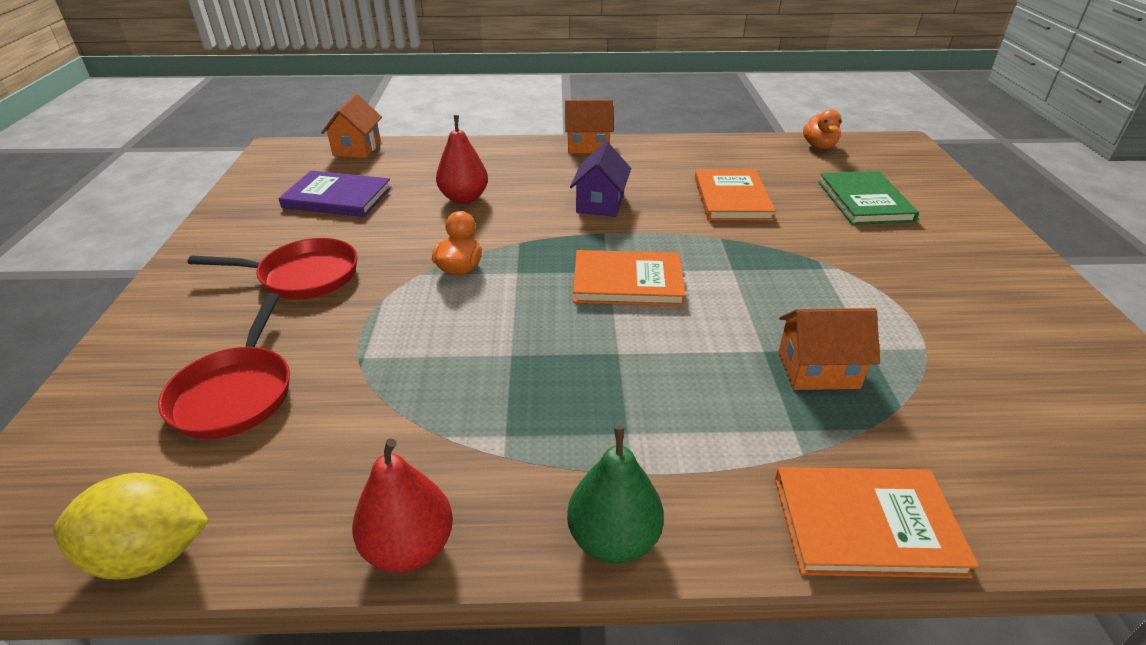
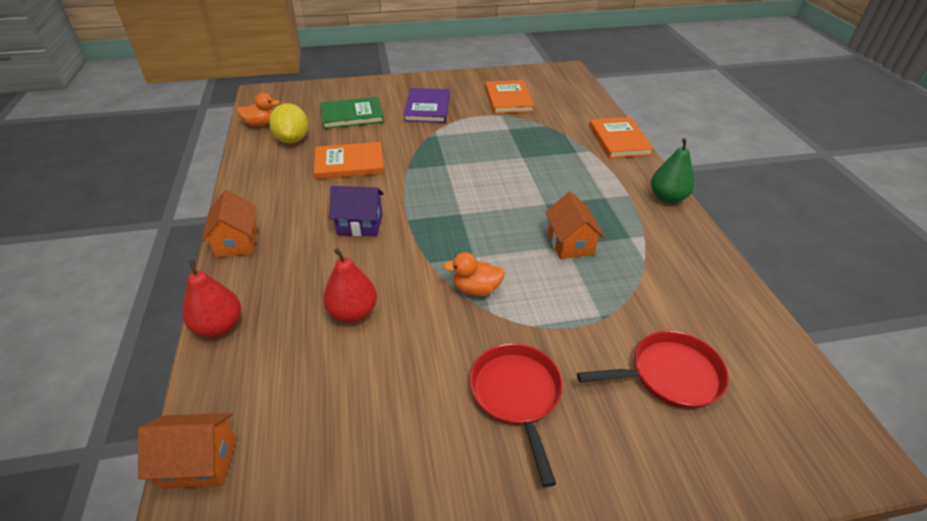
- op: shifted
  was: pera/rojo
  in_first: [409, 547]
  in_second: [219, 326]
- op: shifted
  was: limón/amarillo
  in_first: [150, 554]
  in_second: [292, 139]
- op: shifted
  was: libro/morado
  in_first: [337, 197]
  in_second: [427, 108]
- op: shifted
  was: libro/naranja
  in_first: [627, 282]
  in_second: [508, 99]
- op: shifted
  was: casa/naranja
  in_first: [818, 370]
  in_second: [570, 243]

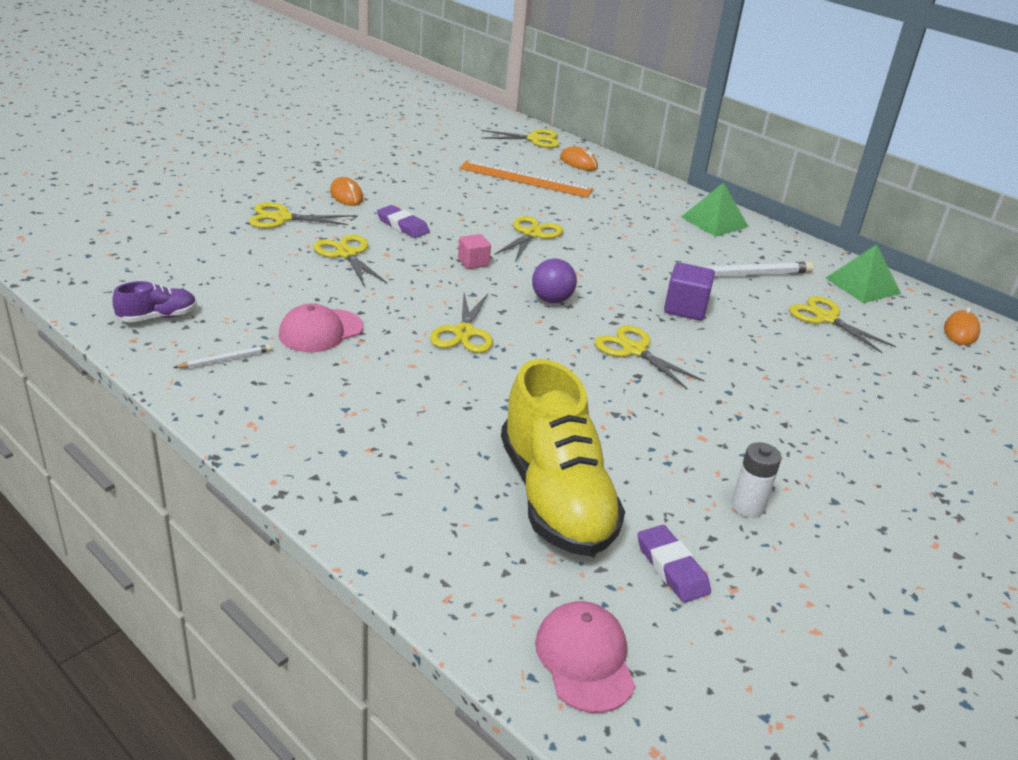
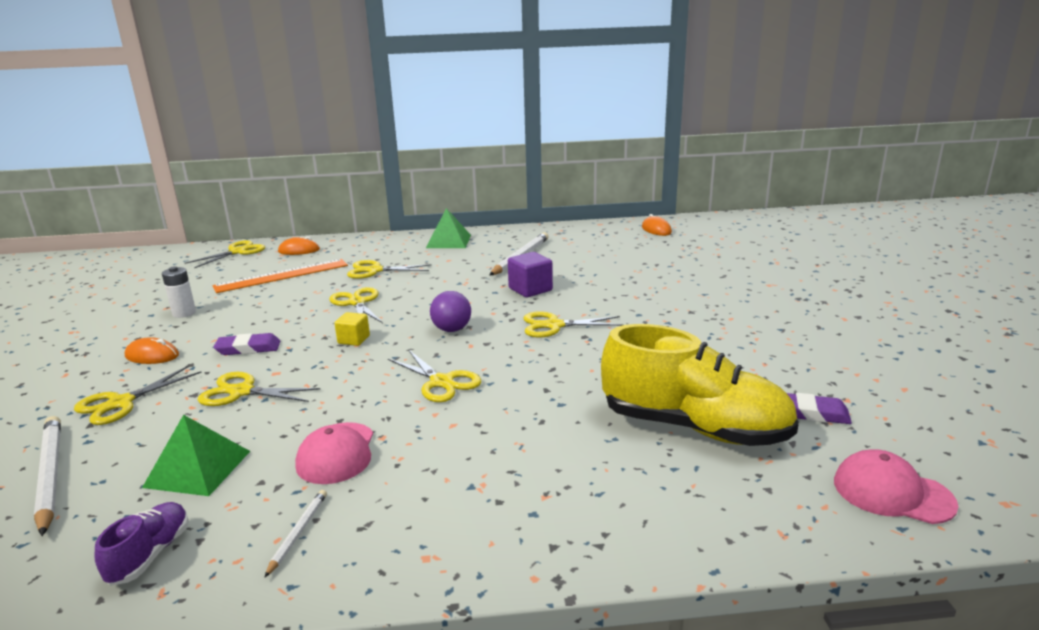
- op: new
  now: lápiz/blanco
  in_second: [50, 475]
- op: shifted
  was: pirámide/verde
  in_first: [862, 285]
  in_second: [197, 469]
- op: shifted
  was: pila/blanco
  in_first: [747, 506]
  in_second: [184, 313]
- op: repainted
  was: cubo/rosa
  now: cubo/amarillo
  in_first: [473, 262]
  in_second: [354, 340]
- op: shifted
  was: tijeras/amarillo
  in_first: [826, 318]
  in_second: [375, 270]

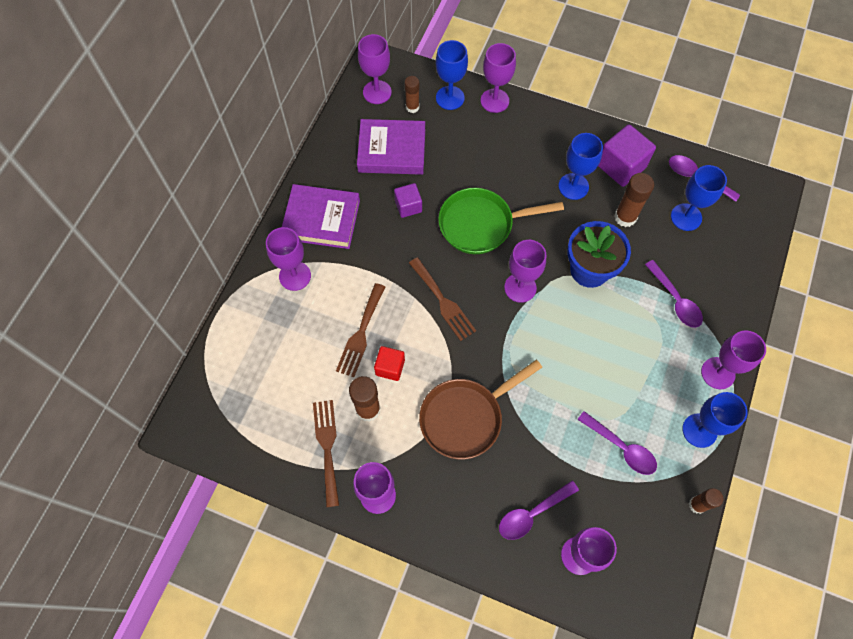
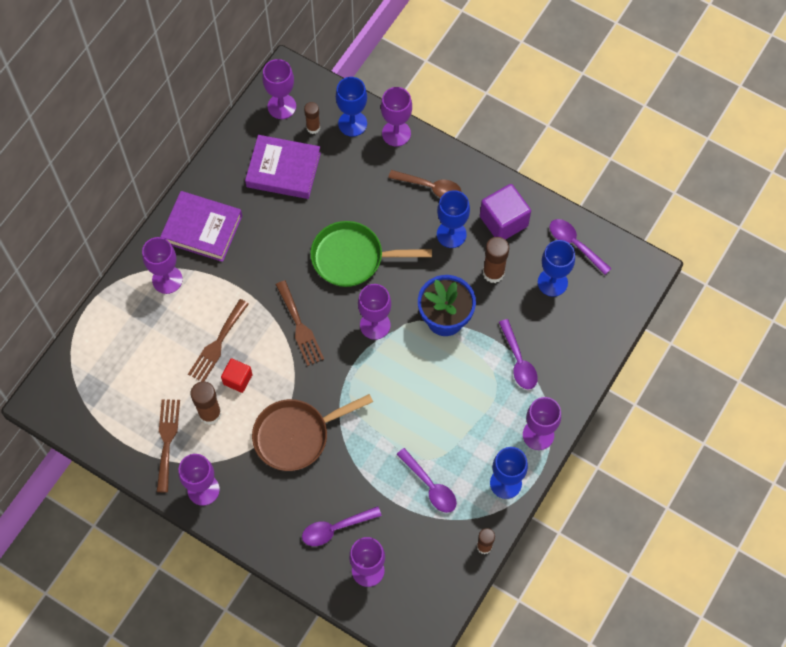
- op: new
  now: cuchara/marrón
  in_second: [430, 187]
- op: gone
  was: cubo/morado
  in_first: [408, 206]

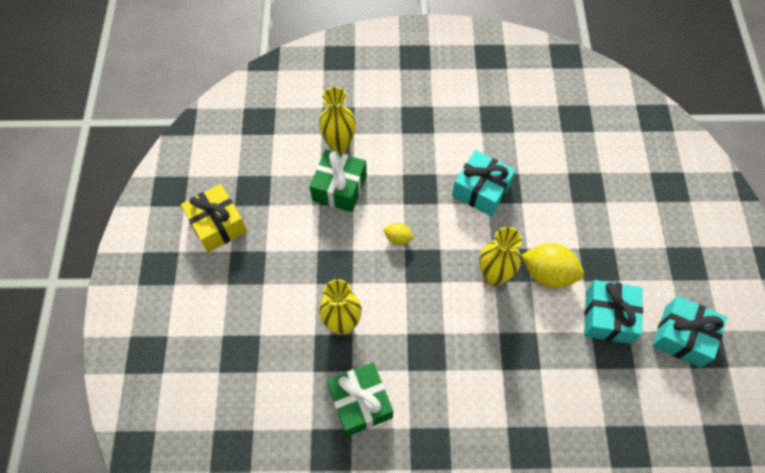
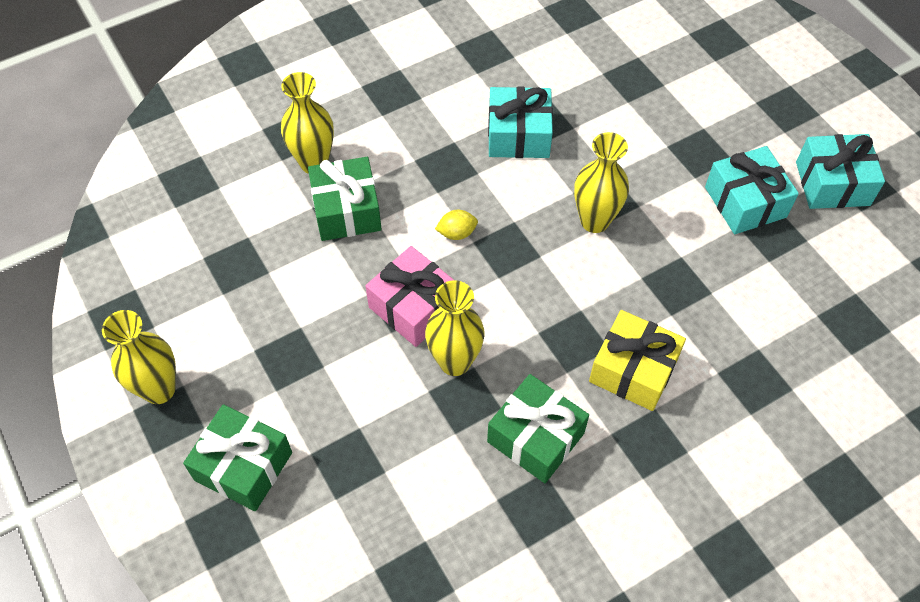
- op: new
  now: florero/amarillo
  in_second: [159, 389]
- op: new
  now: regalo/verde
  in_second: [243, 466]
- op: new
  now: regalo/rosa
  in_second: [414, 307]
- op: shifted
  was: regalo/amarillo
  in_first: [217, 224]
  in_second: [633, 370]
- op: gone
  was: limón/amarillo
  in_first: [548, 273]

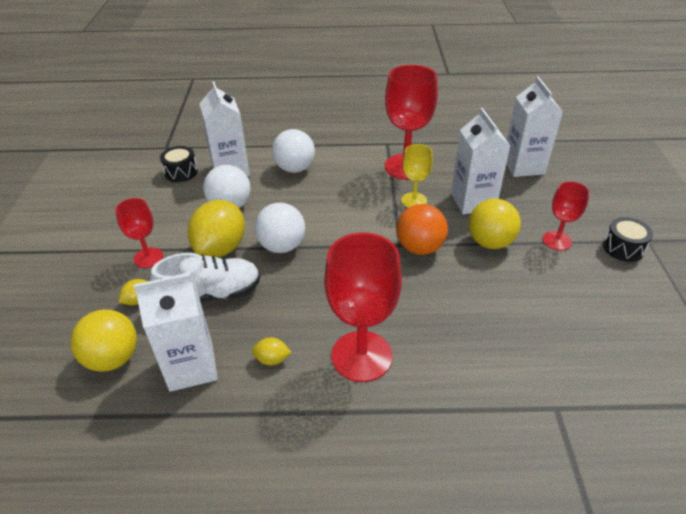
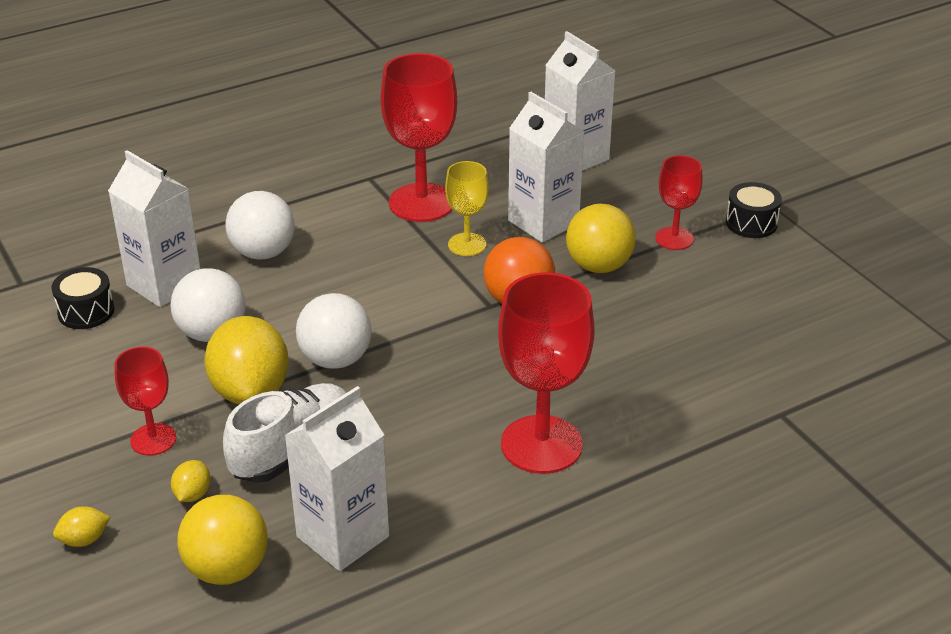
- op: shifted
  was: limón/amarillo
  in_first: [272, 359]
  in_second: [84, 540]

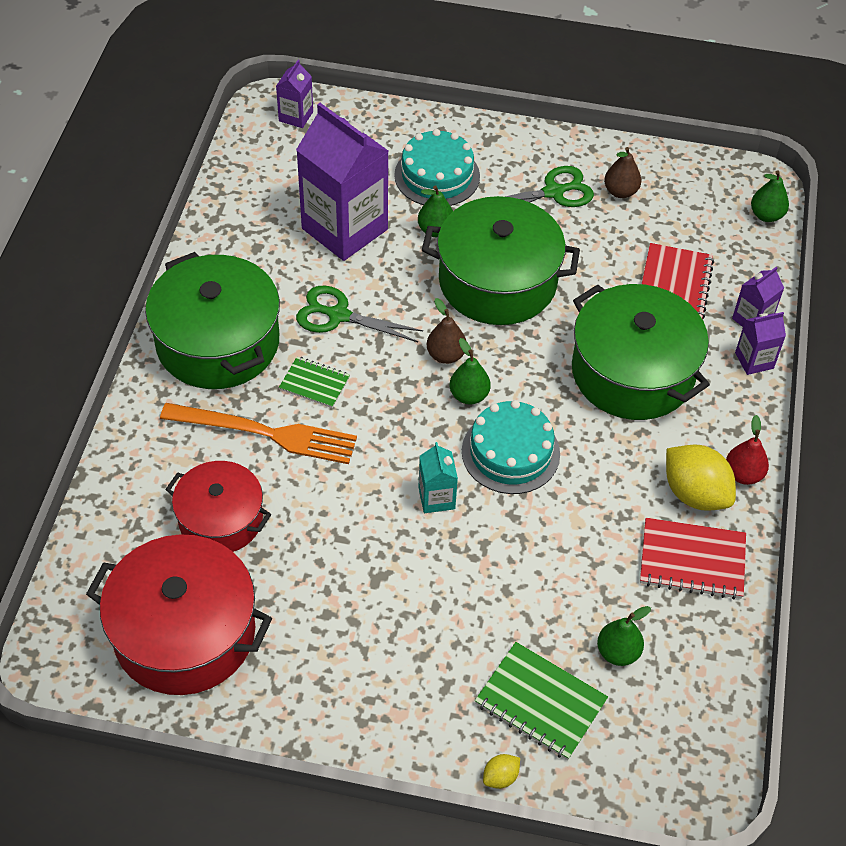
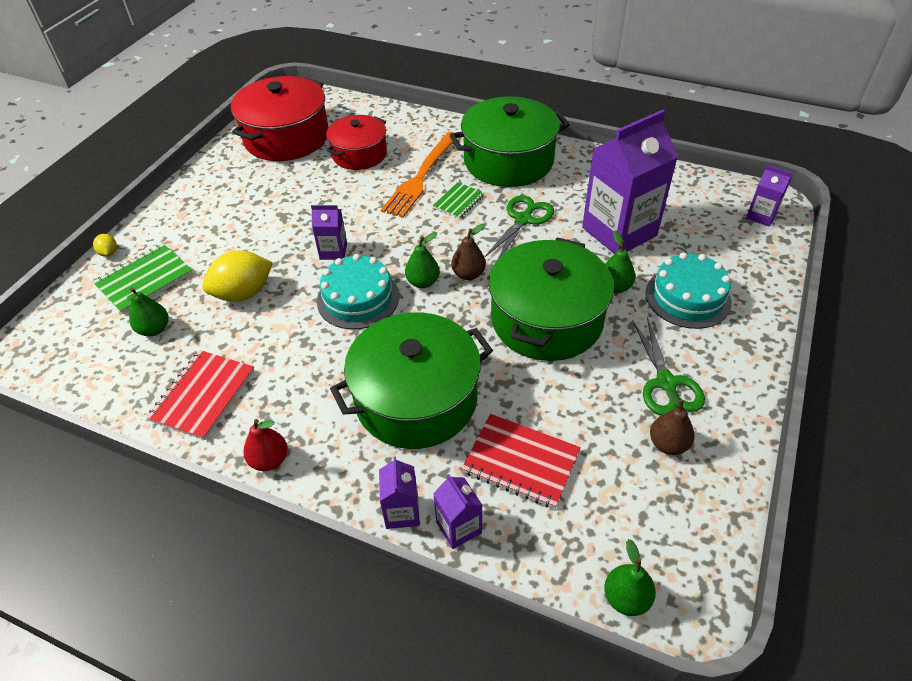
- op: shifted
  was: limón/amarillo
  in_first: [695, 493]
  in_second: [243, 293]
- op: repainted
  was: cartón de leche/turquesa
  now: cartón de leche/morado
  in_first: [436, 498]
  in_second: [333, 251]

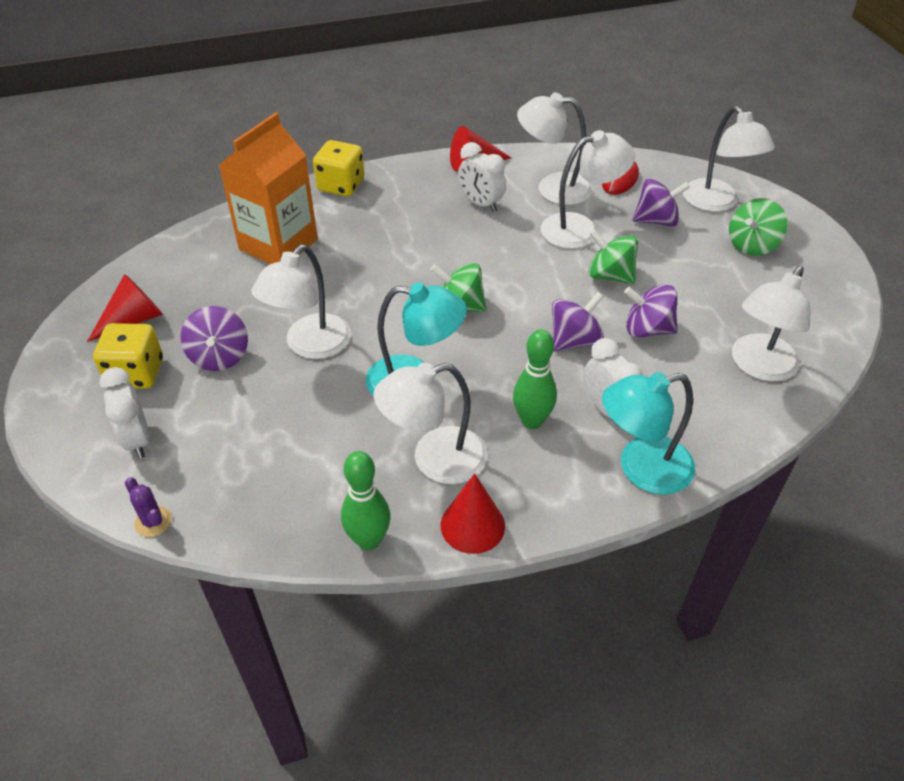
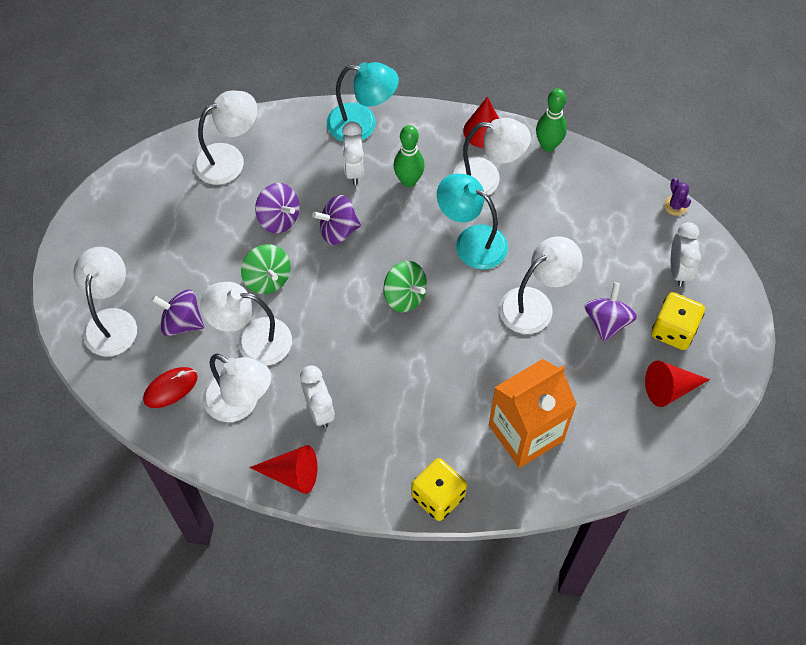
- op: gone
  was: peonza/verde
  in_first: [752, 245]

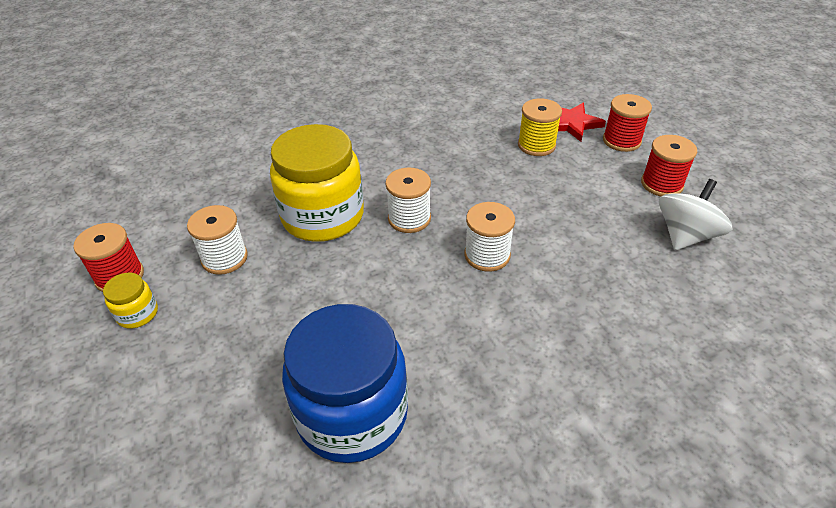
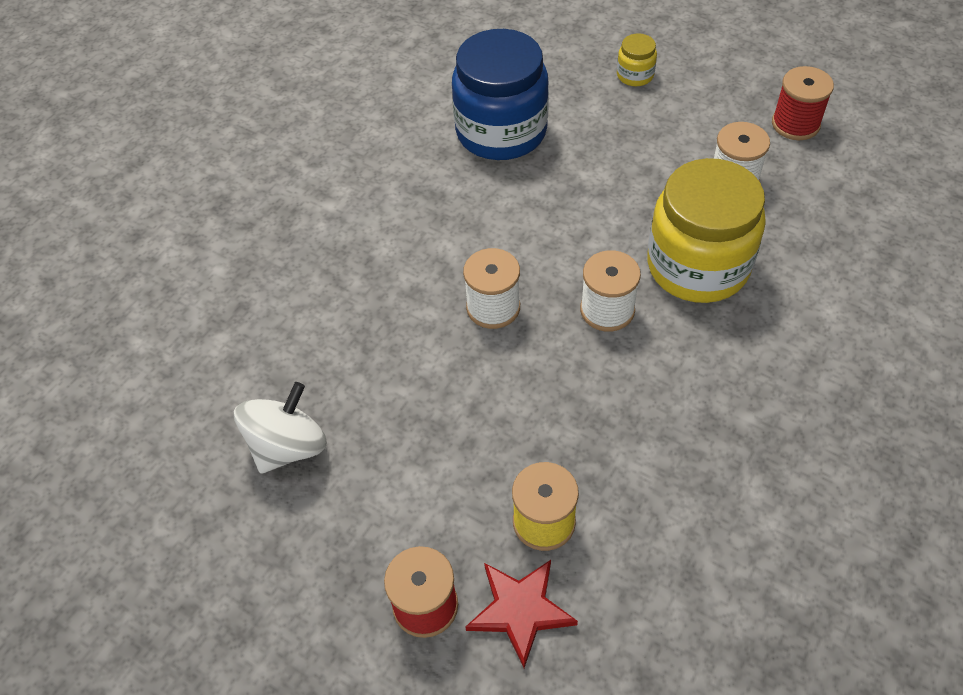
- op: rotated
  was: peonza/blanco
  in_first: [685, 235]
  in_second: [288, 446]
  clockwise: -150
- op: shifted
  was: tarro/amarillo
  in_first: [137, 314]
  in_second: [635, 75]
- op: gone
  was: carrete/rojo
  in_first: [661, 184]

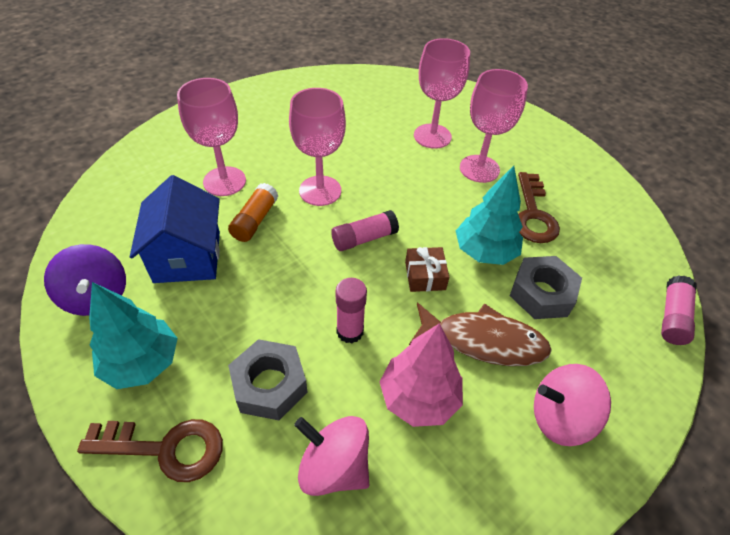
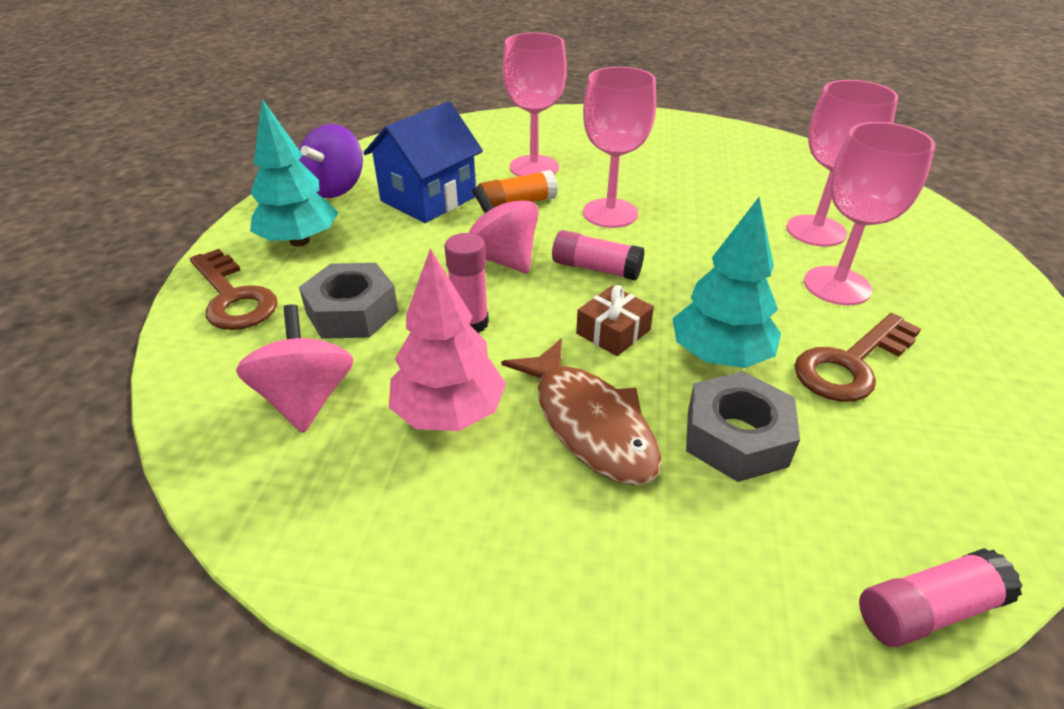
- op: shifted
  was: peonza/rosa
  in_first: [560, 417]
  in_second: [502, 259]

